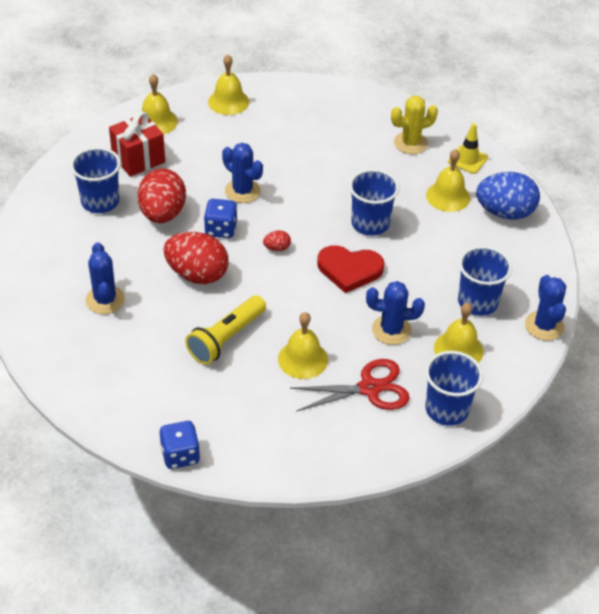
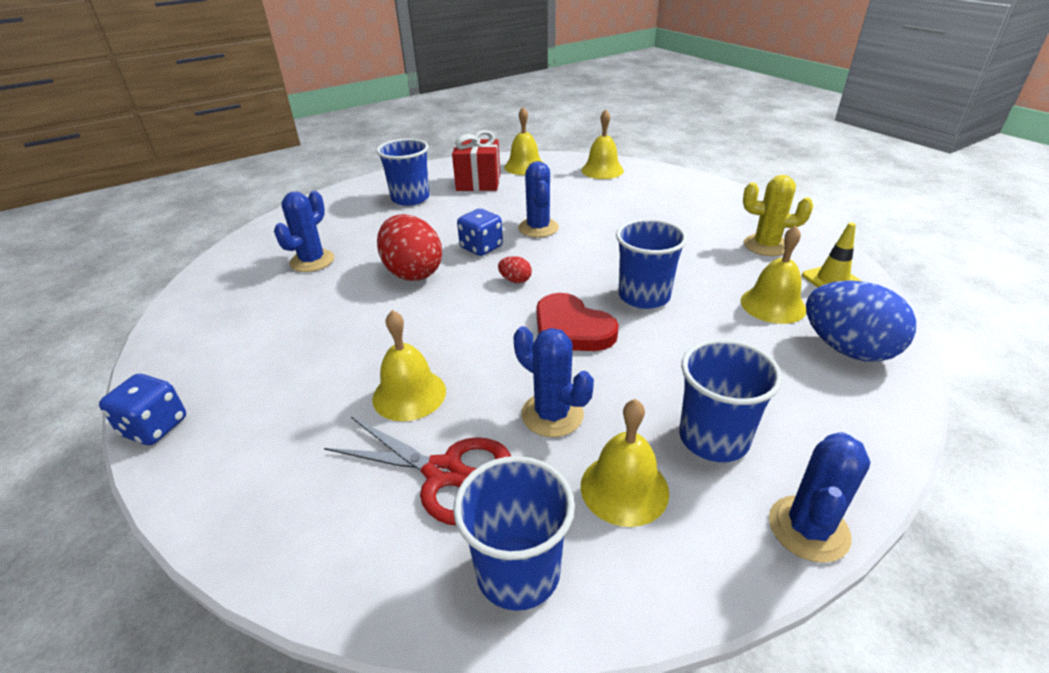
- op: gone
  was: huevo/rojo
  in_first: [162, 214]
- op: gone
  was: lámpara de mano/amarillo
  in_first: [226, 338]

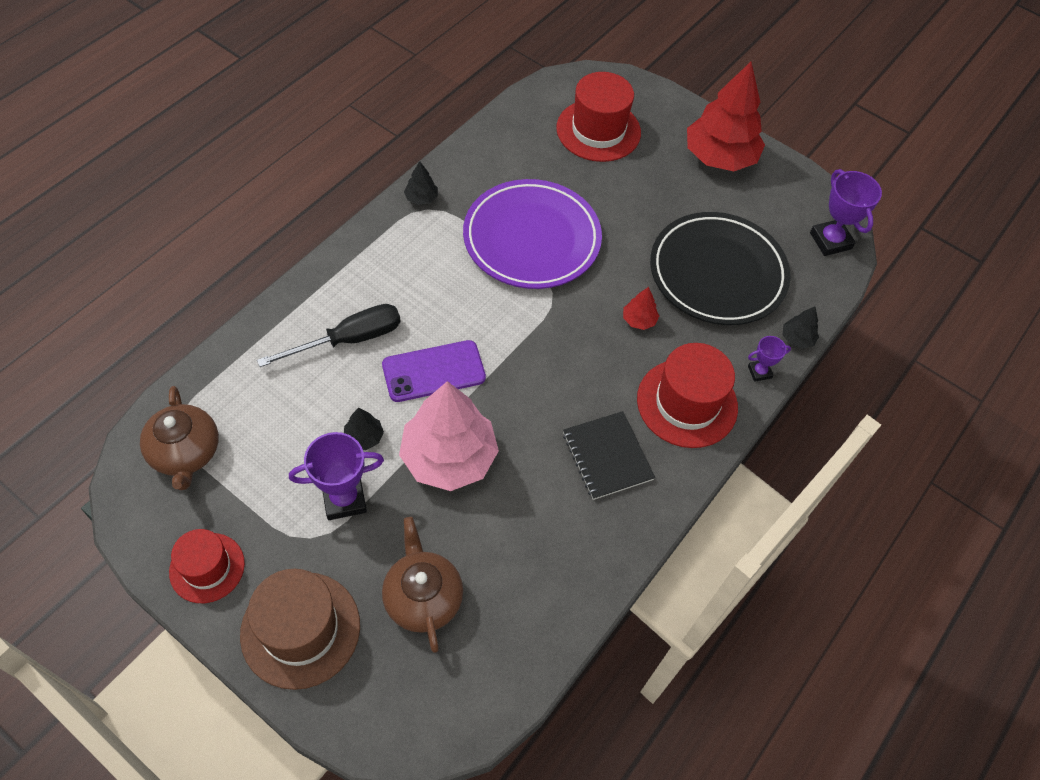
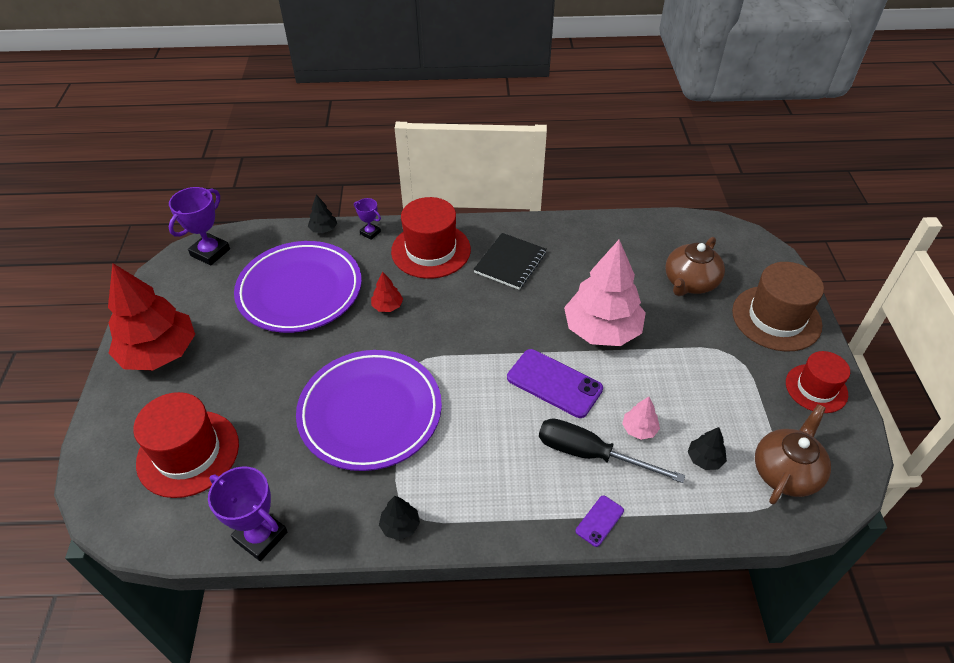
- op: shifted
  was: trofeo/morado
  in_first: [344, 499]
  in_second: [260, 536]
- op: repainted
  was: plato/negro
  now: plato/morado
  in_first: [717, 273]
  in_second: [300, 291]
- op: new
  now: móvil/morado
  in_second: [599, 521]
- op: new
  now: árbol/rosa
  in_second: [639, 429]
- op: shifted
  was: árbol/negro
  in_first: [364, 437]
  in_second: [704, 459]

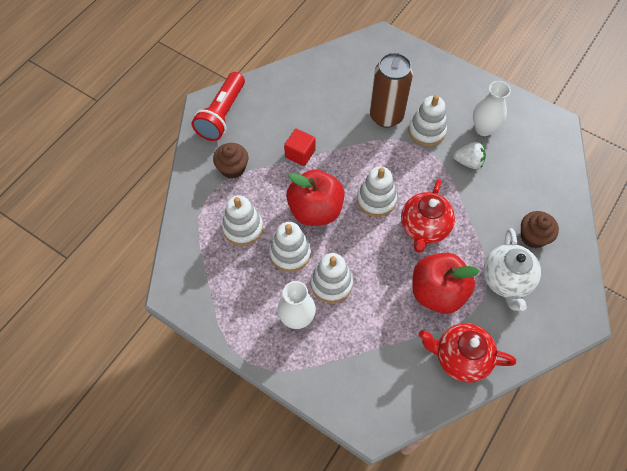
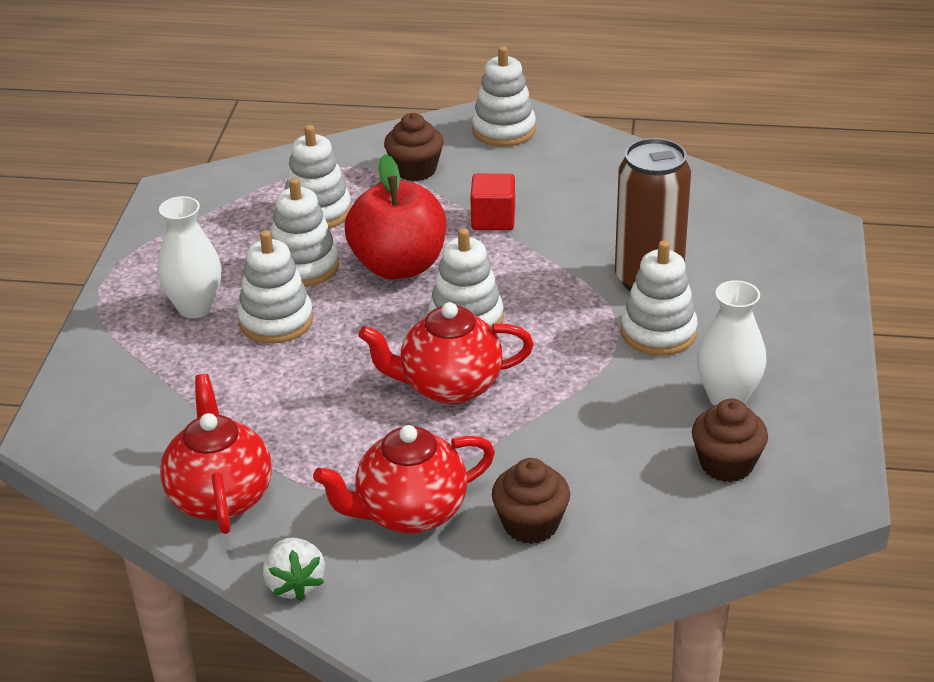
- op: shifted
  was: fresa/blanco
  in_first: [468, 162]
  in_second: [295, 584]
- op: repainted
  was: tetera/blanco
  now: tetera/rojo
  in_first: [506, 280]
  in_second: [410, 513]
- op: swapped
  was: lámpara de mano/rojo
  now: juguete apilable/blanco
  in_first: [222, 115]
  in_second: [504, 130]
- op: new
  now: magdalena/marrón
  in_second: [726, 464]
- op: gone
  was: manzana/rojo
  in_first: [437, 292]

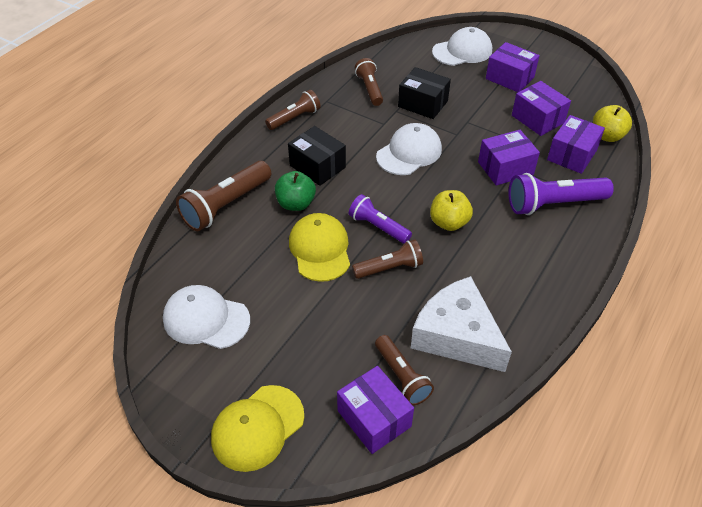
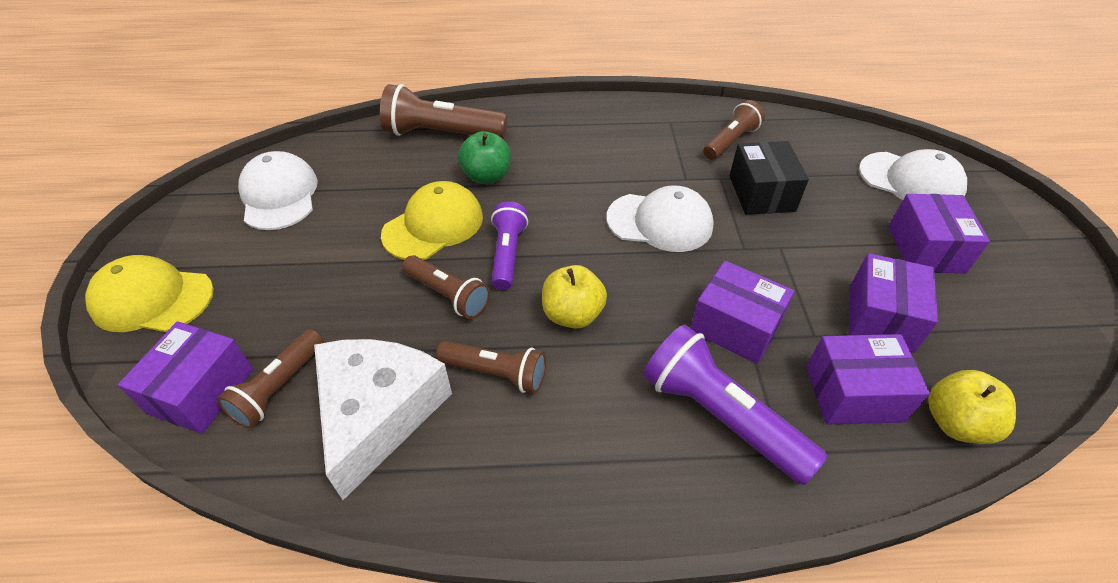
- op: shifted
  was: lámpara de mano/marrón
  in_first: [294, 118]
  in_second: [496, 373]
- op: gone
  was: caja/negro
  in_first: [317, 166]

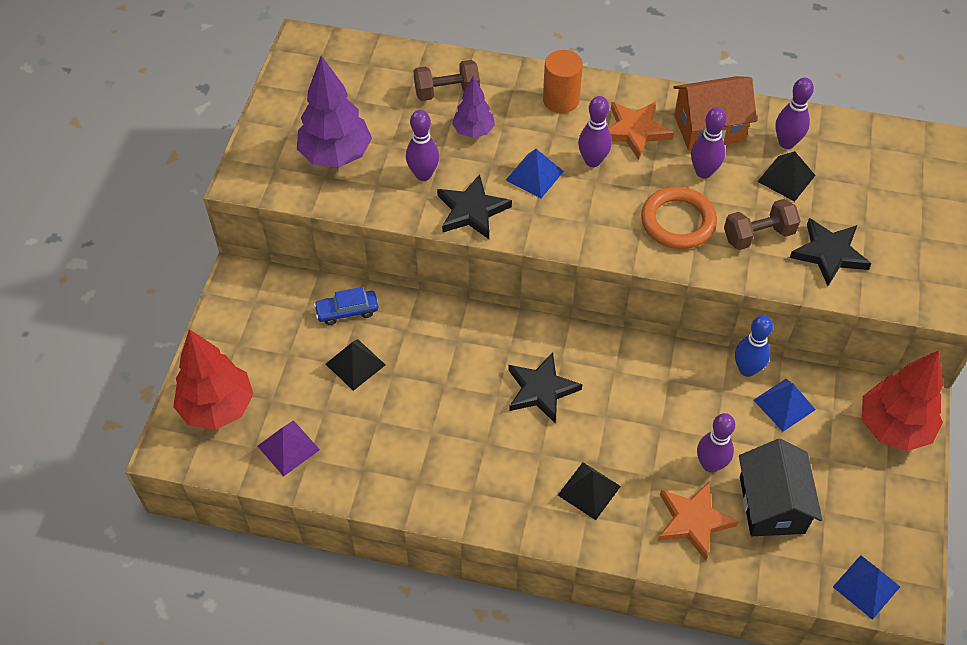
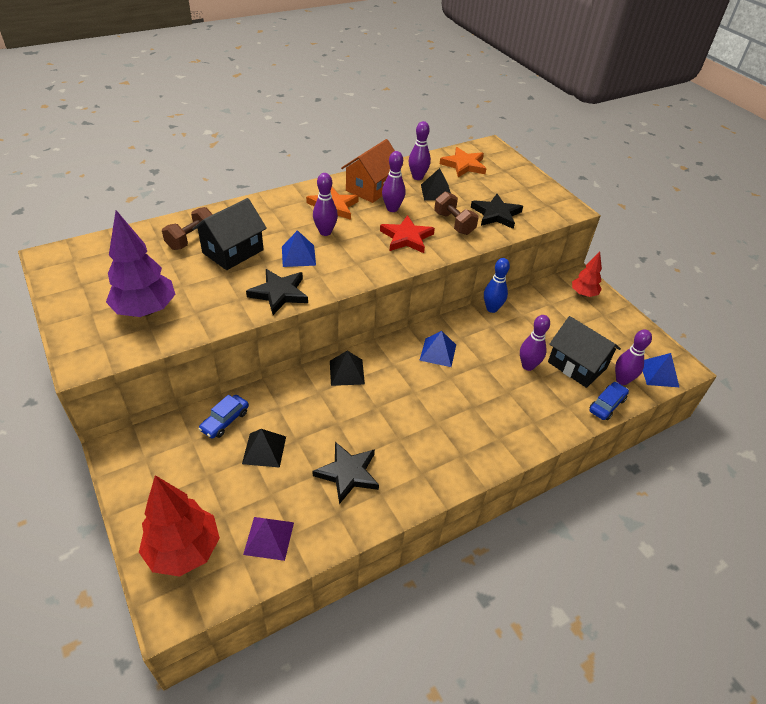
- op: swapped
  was: árbol/morado
  now: casa/negro
  in_first: [473, 131]
  in_second: [233, 251]
- op: shifted
  was: estrella/negro
  in_first: [541, 390]
  in_second: [348, 473]
- op: shifted
  was: pirámide/negro
  in_first: [589, 490]
  in_second: [346, 372]
- op: swapped
  was: anillo/naranja
  now: estrella/rojo
  in_first: [678, 221]
  in_second: [406, 238]
- op: shifted
  was: pirámide/azul
  in_first: [784, 405]
  in_second: [438, 352]
- op: rotated
  was: mancuerna/marrón
  in_first: [758, 235]
  in_second: [454, 223]
  clockwise: -60
- op: shifted
  was: estrella/naranja
  in_first: [693, 521]
  in_second: [464, 165]
- op: scaled
  was: árbol/rojo
  in_first: [893, 427]
  in_second: [583, 294]
  ratio: 0.58
- op: new
  now: coche/azul
  in_second: [607, 405]
- op: shifted
  was: bolo/morado
  in_first: [423, 174]
  in_second: [622, 380]
- op: gone
  was: cilindro/naranja
  in_first: [561, 100]

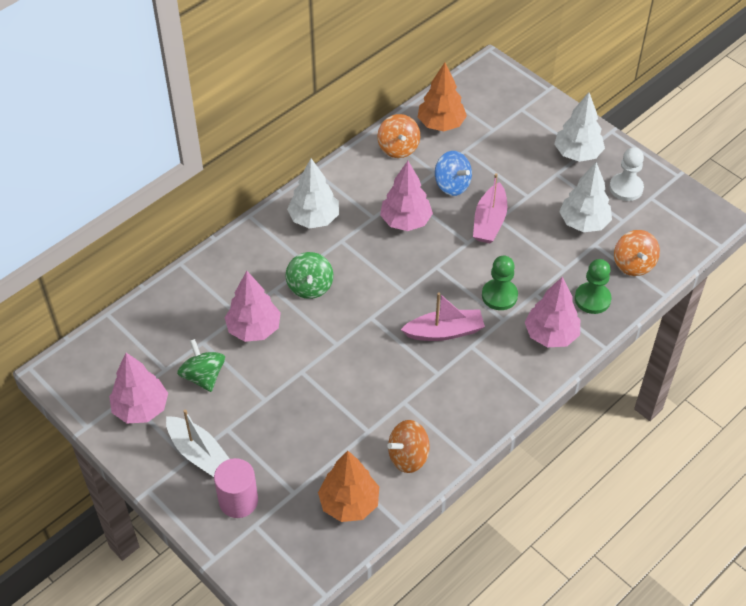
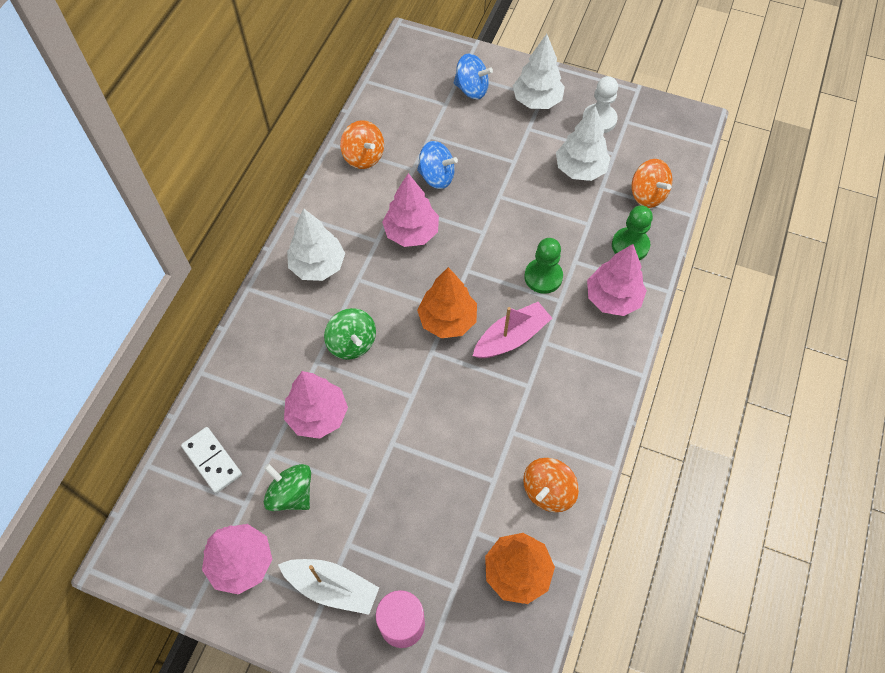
- op: new
  now: ficha de dominó/blanco
  in_second: [212, 461]
- op: shifted
  was: árbol/naranja
  in_first: [441, 124]
  in_second: [447, 320]
- op: new
  now: peonza/azul
  in_second: [471, 89]
- op: gone
  was: barco/rosa
  in_first: [489, 221]

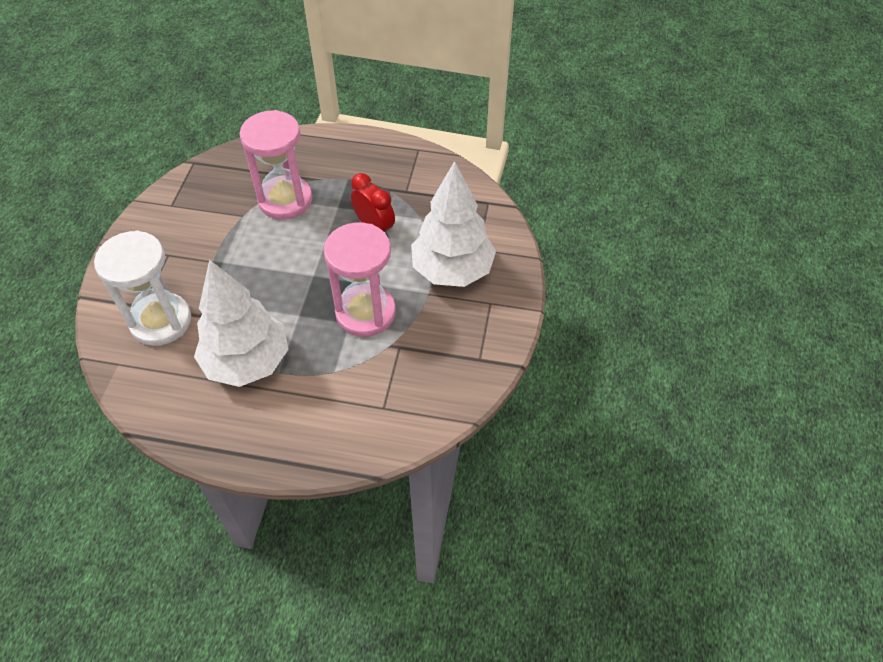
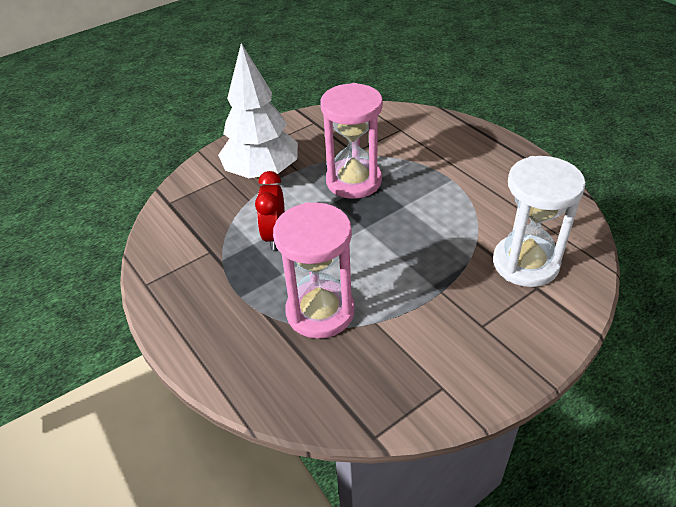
- op: gone
  was: árbol/blanco
  in_first: [247, 362]

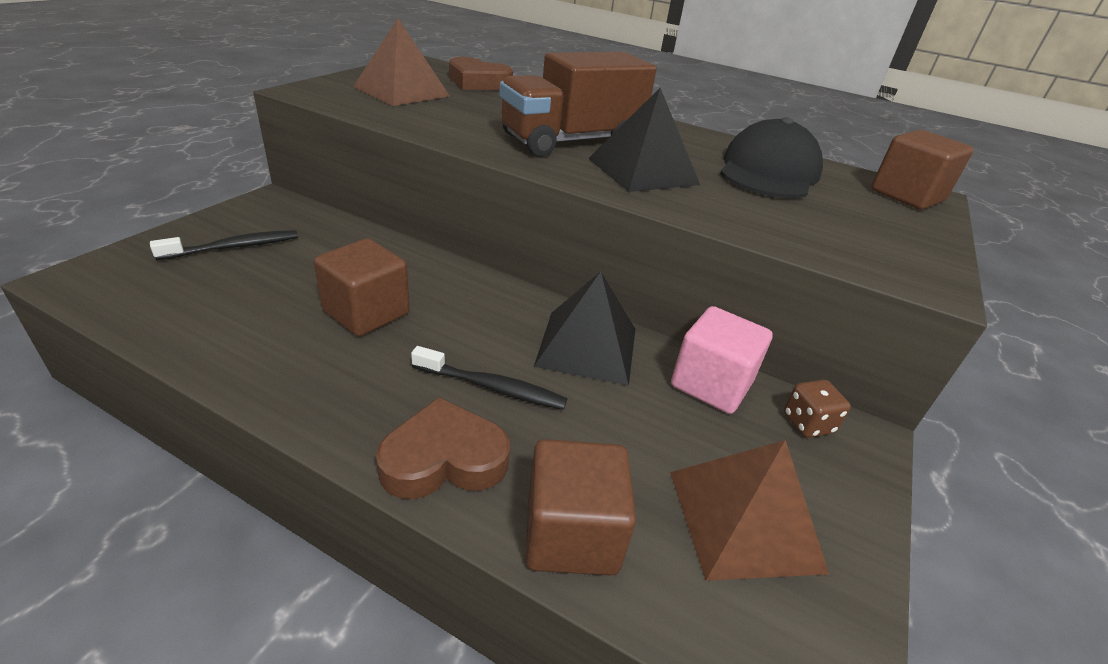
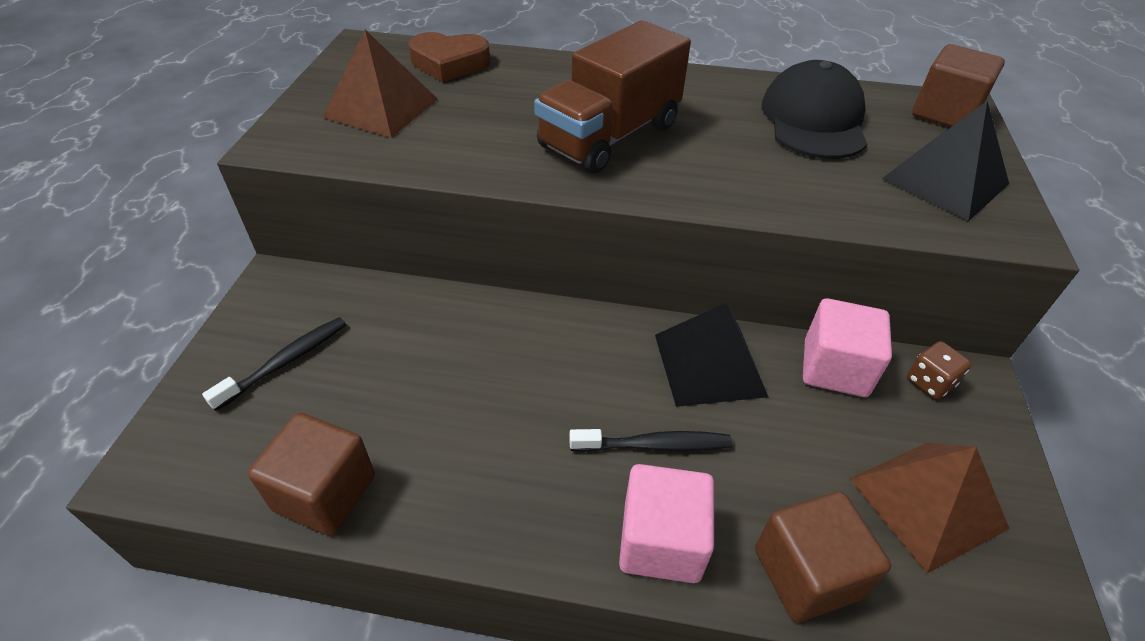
- op: shifted
  was: cubo/marrón
  in_first: [366, 312]
  in_second: [325, 493]
- op: swapped
  was: corazón/marrón
  now: cubo/rosa
  in_first: [444, 459]
  in_second: [661, 541]
- op: shifted
  was: pirámide/negro
  in_first: [642, 171]
  in_second: [945, 181]

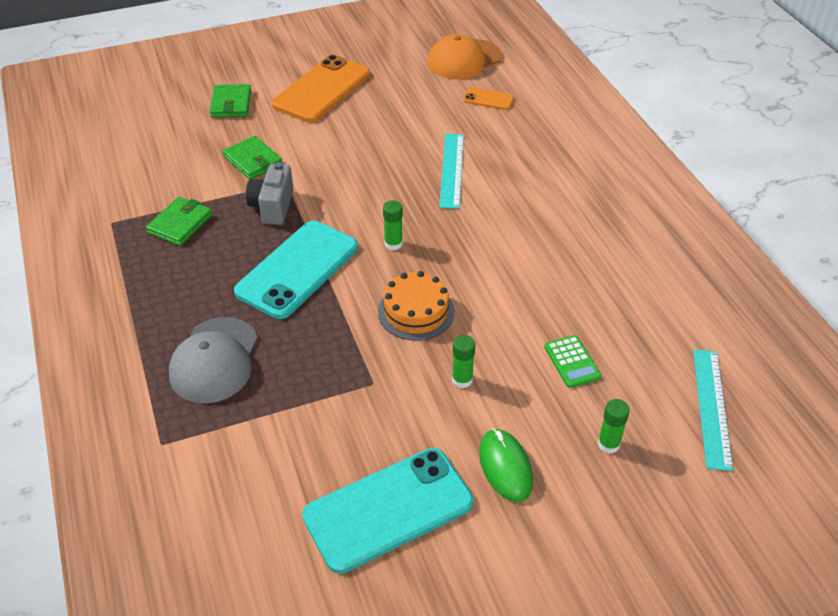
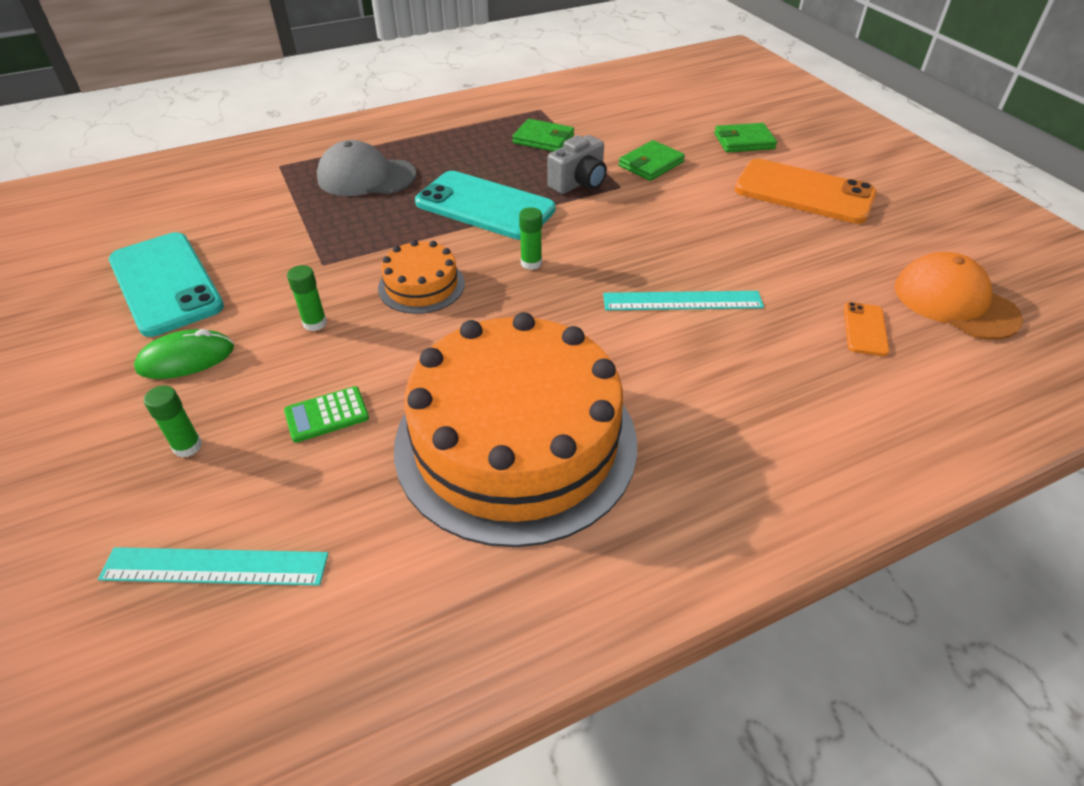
- op: new
  now: tarta/naranja
  in_second: [515, 441]
- op: rotated
  was: cámara/gris
  in_first: [273, 207]
  in_second: [579, 183]
  clockwise: 135

